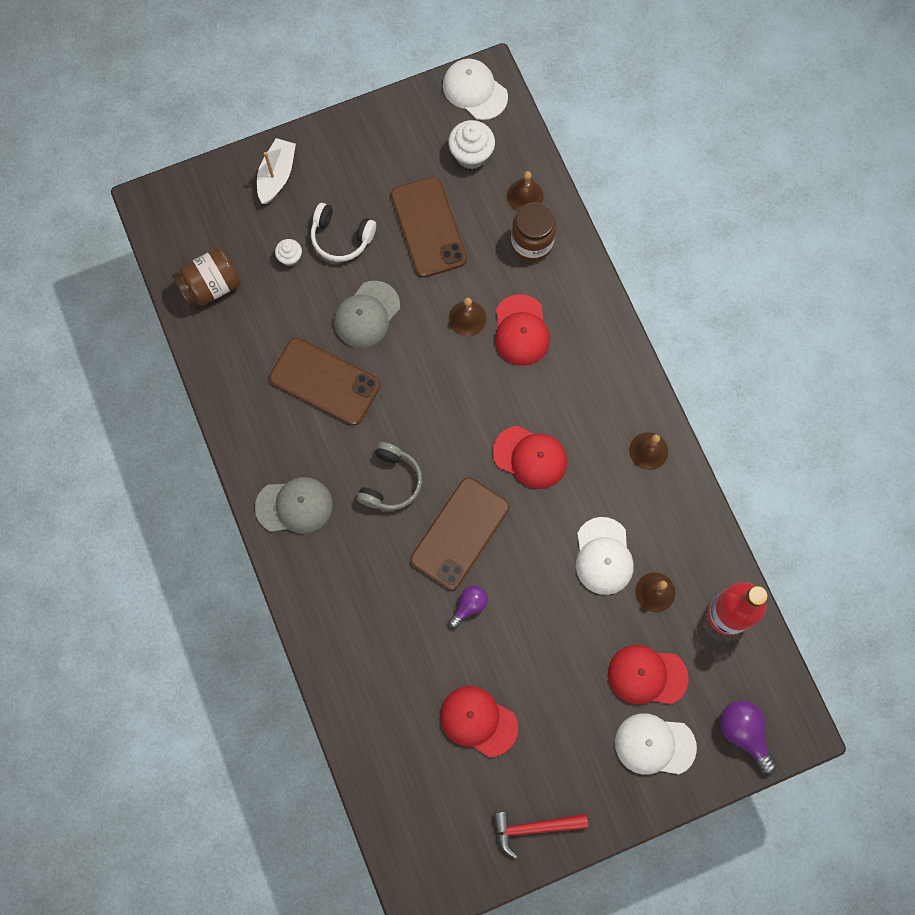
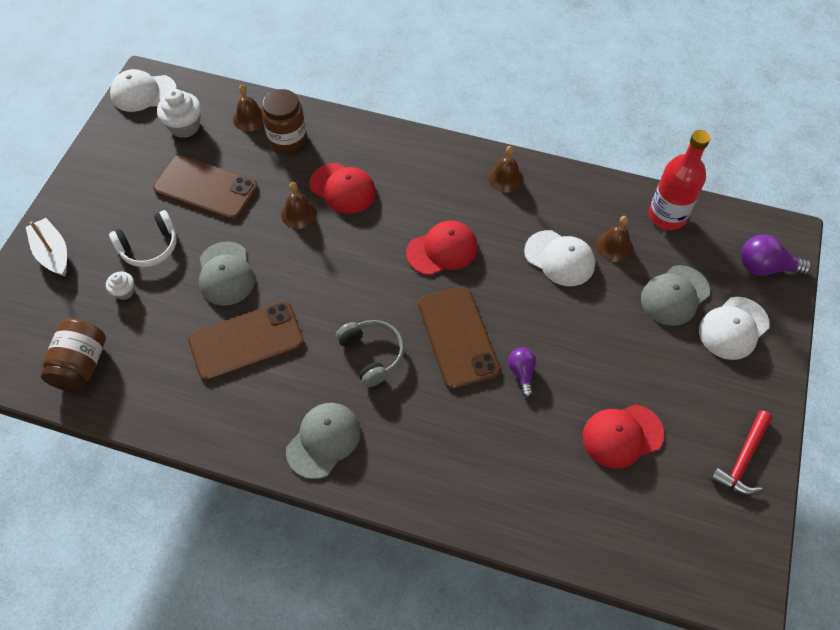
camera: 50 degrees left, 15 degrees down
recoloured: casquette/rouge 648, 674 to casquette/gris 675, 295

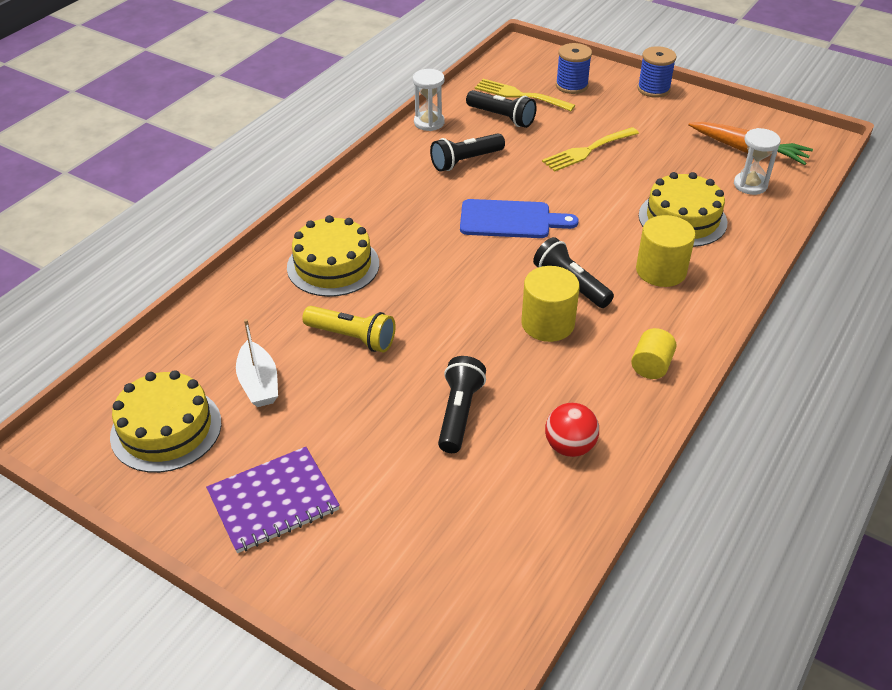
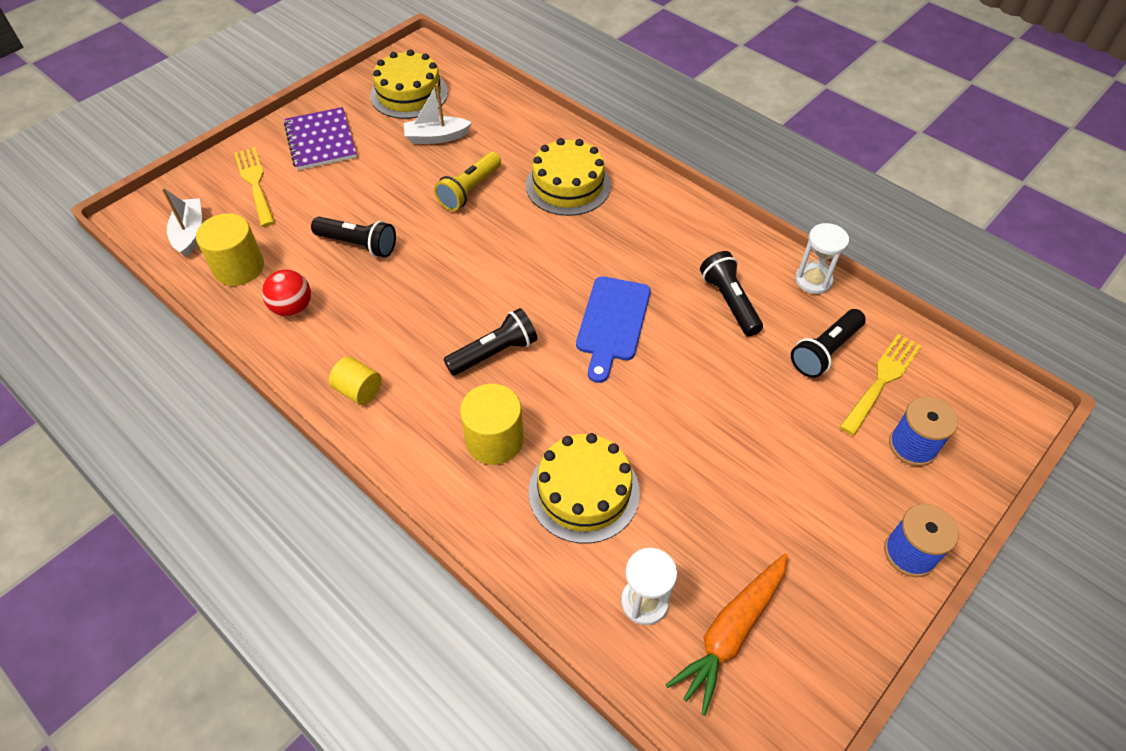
camera: 100 degrees right, 10 degrees up
added: bateau/blanc 181, 222
moved: cylindre/jaune 550, 304 to 230, 249; fourchette/jaune 590, 149 to 254, 187

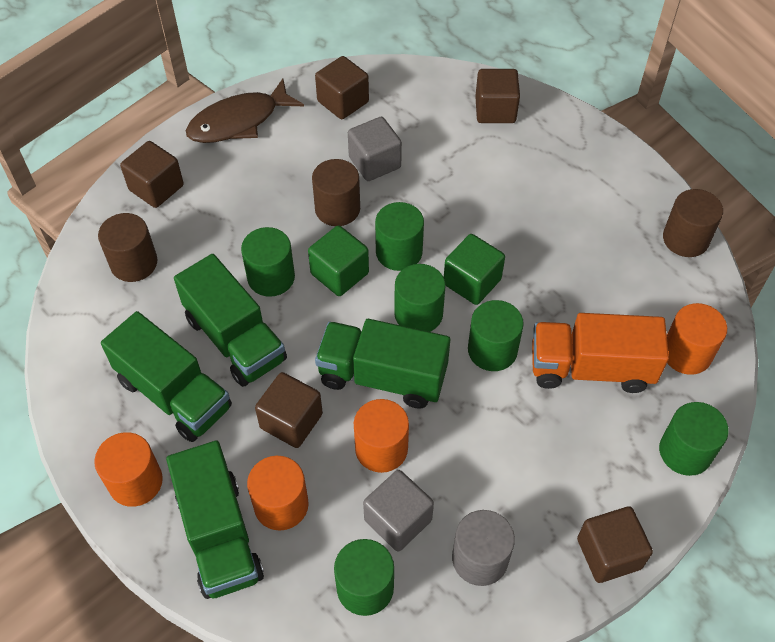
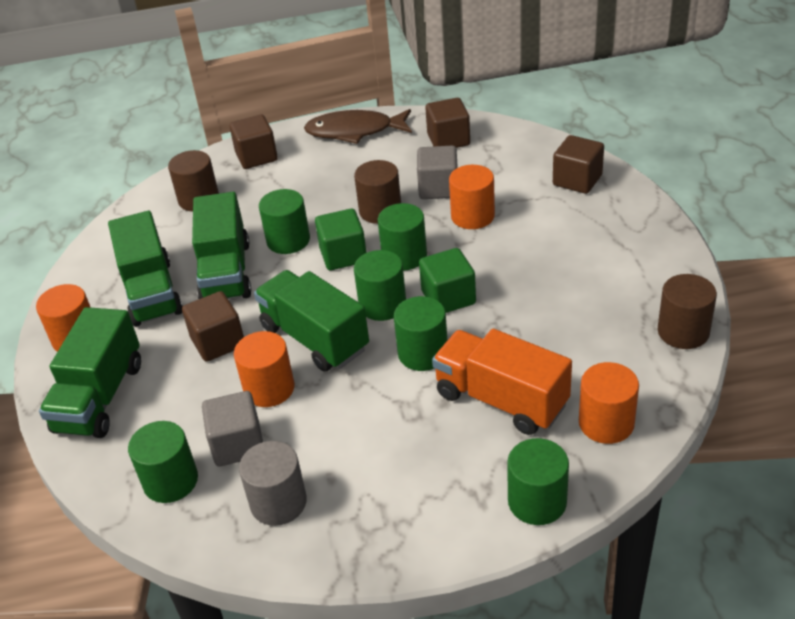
camera: 35 degrees right, 15 degrees down
removed: cube/marron 615, 544
moved: cylindre/orange 278, 493 to 472, 197

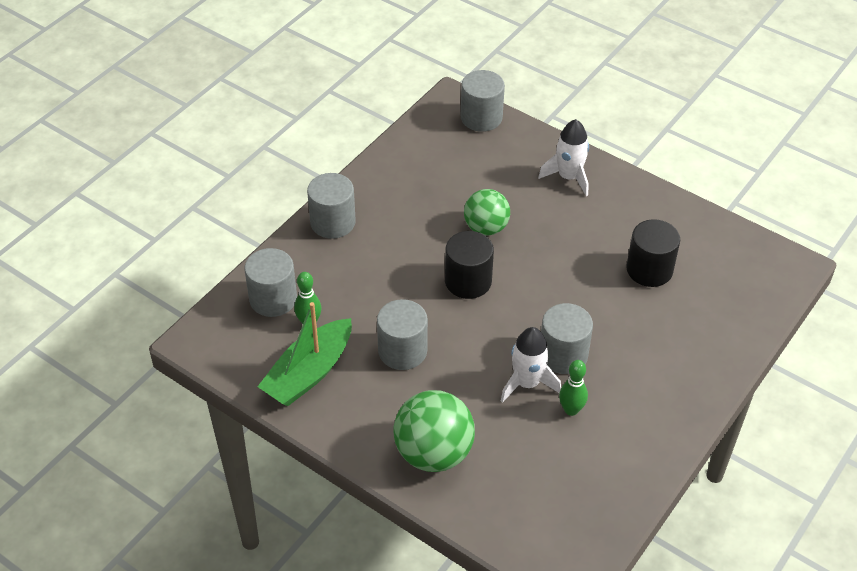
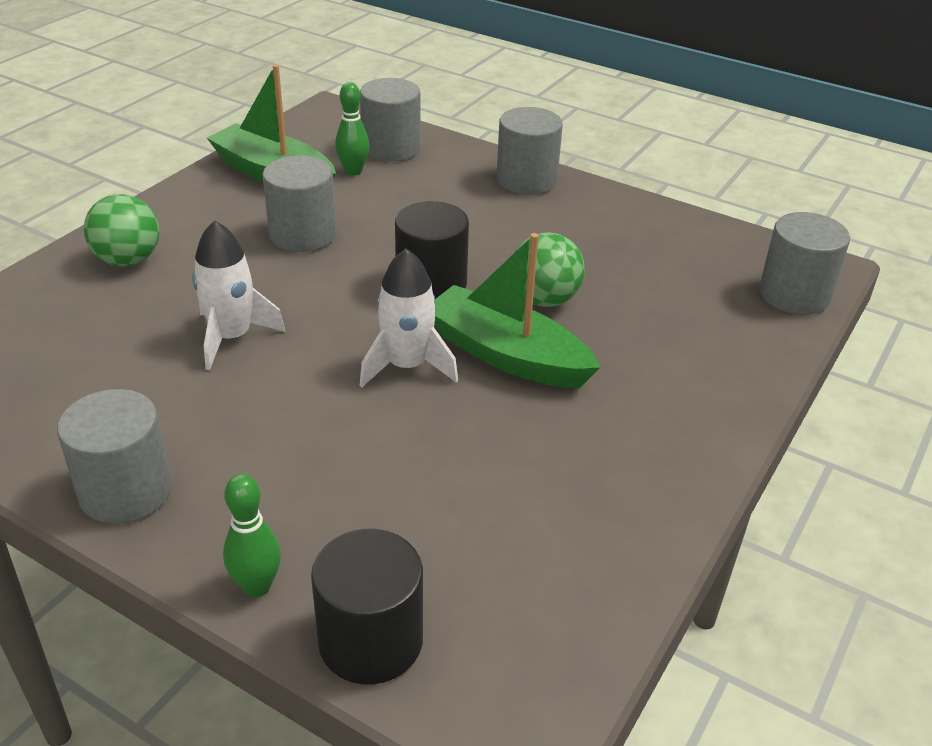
camera: 85 degrees right, 10 degrees down
added: bateau/vert 517, 310
moved: cylindre/gris 567, 338 to 114, 456; quille/vert 573, 388 to 252, 535; cylindre/noir 653, 253 to 367, 606; fusée/blanc 563, 157 to 409, 318
resized: balle/vert 434, 431 = 122, 230 x0.66

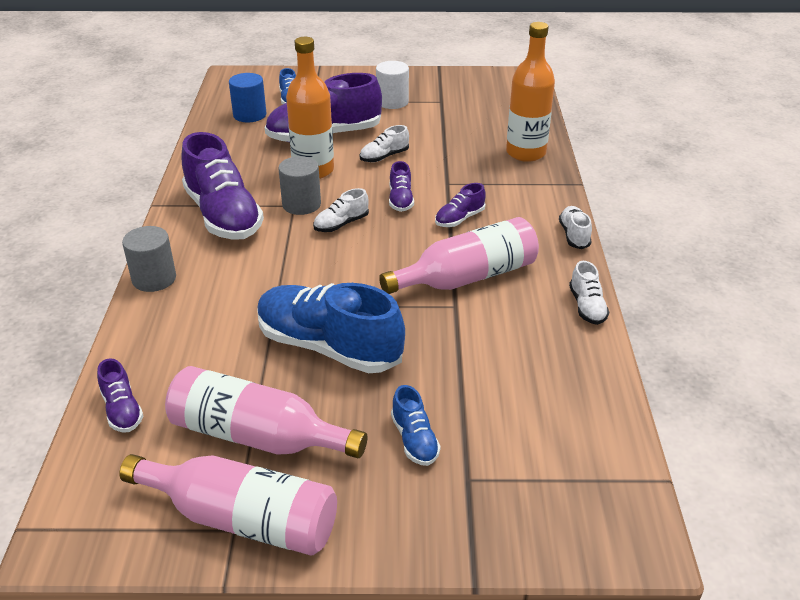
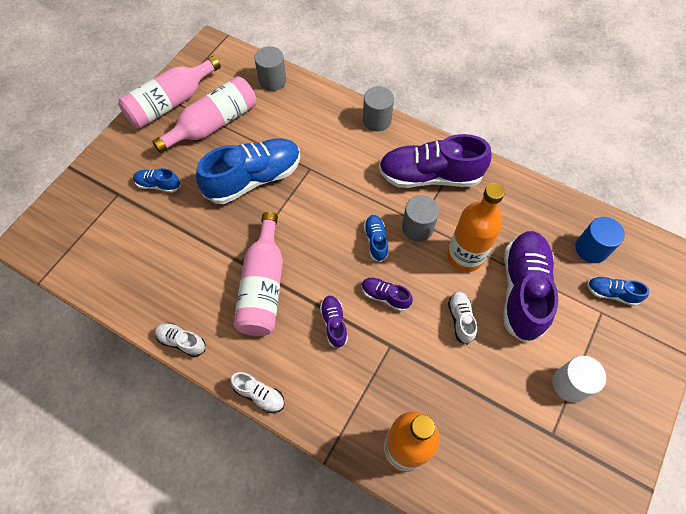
camera: 120 degrees right, 25 degrees up
replaced: chaussure/violet 120, 395 to cylindre/gris 270, 68
recoloured: chaussure/blanc 341, 210 to chaussure/bleu 376, 238

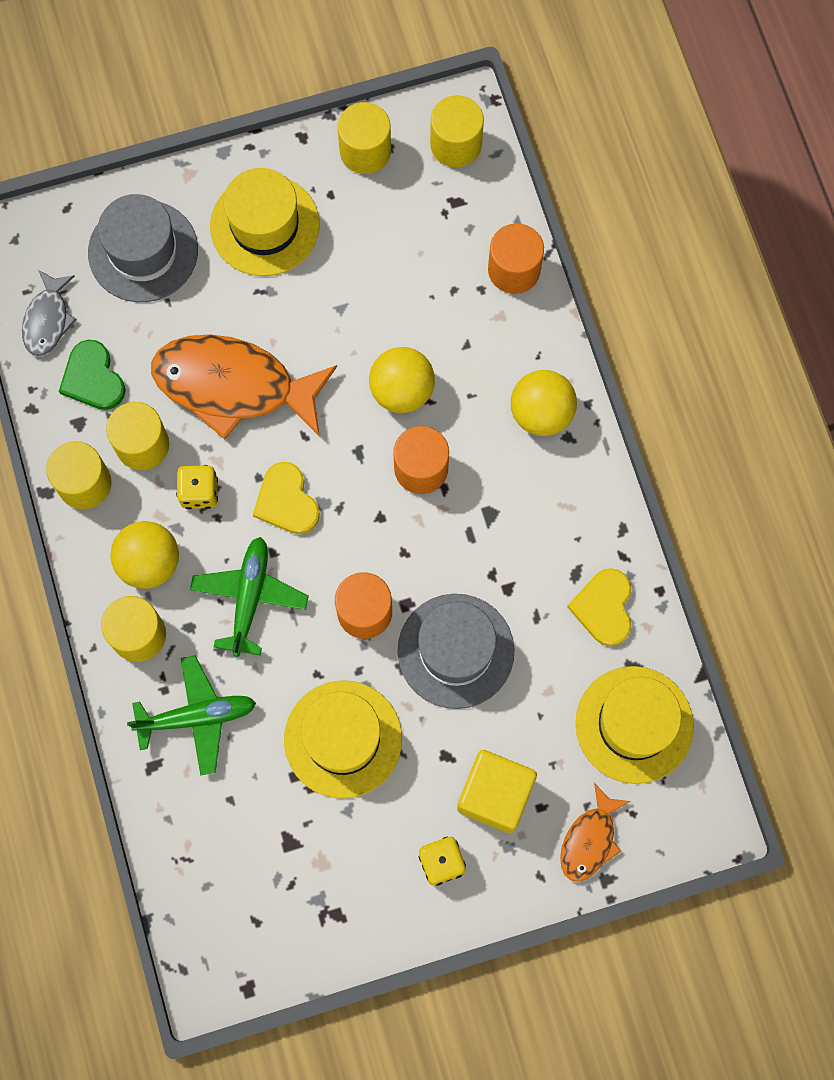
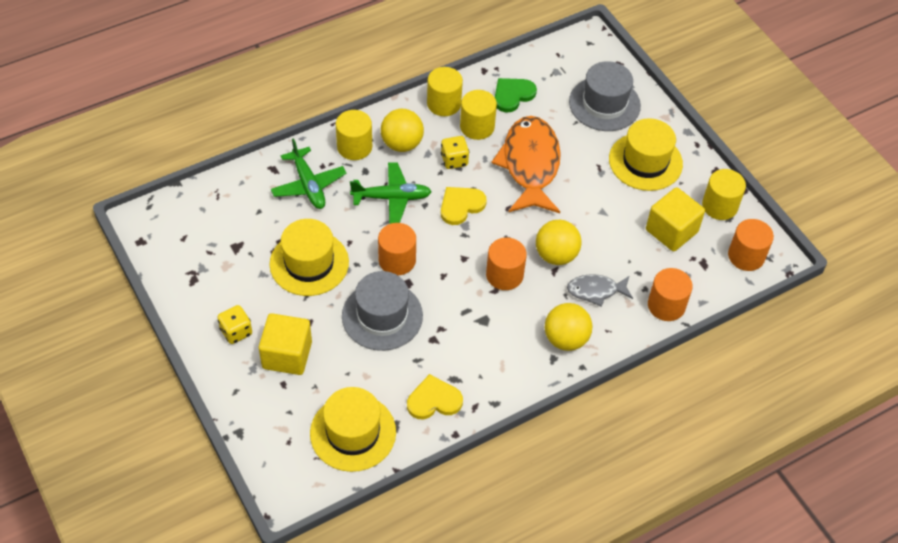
camera: 75 degrees right, 20 degrees down
removed: poisson/orange 595, 832
added: cube/jaune 675, 219
moved: poisson/gris 49, 313 to 600, 290
recoloured: cylindre/jaune 457, 131 to cylindre/orange 751, 245

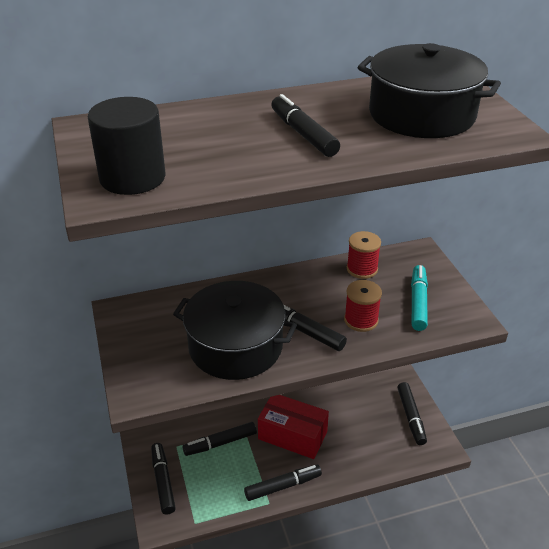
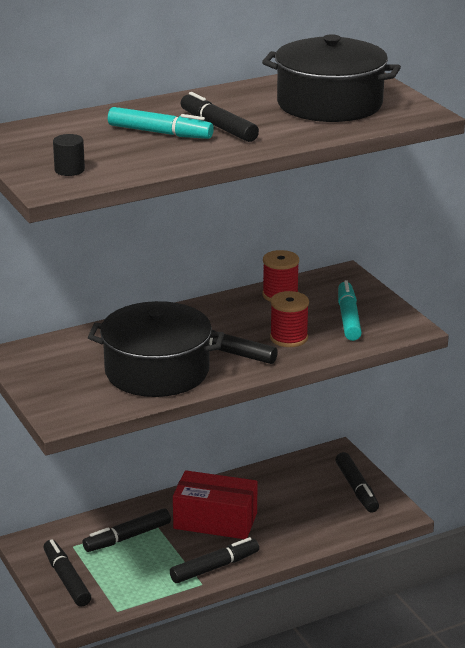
camera: 10 degrees left, 10 degrees down
added: feutre/turquoise 161, 123
resized: cylindre/noir 126, 146 = 69, 155 x0.48

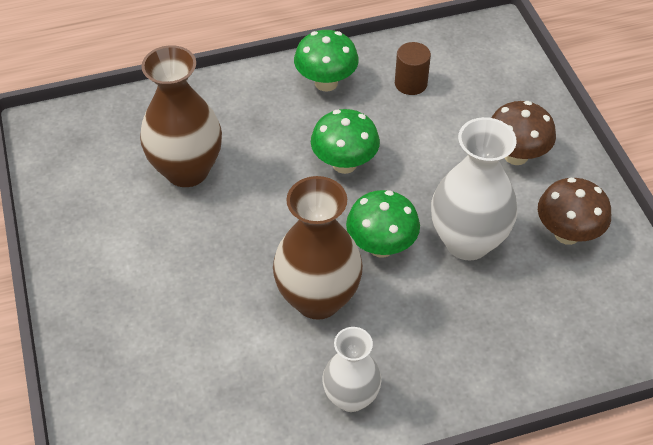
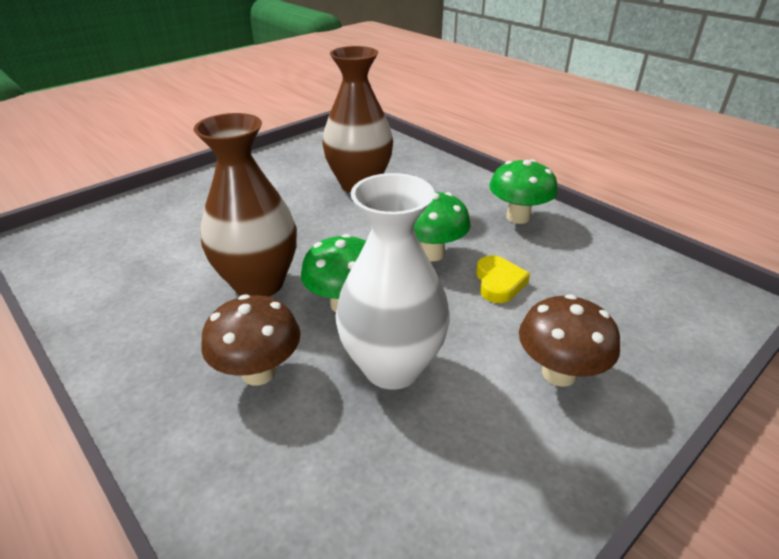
camera: 65 degrees right, 15 degrees down
removed: vase/blanc 351, 369; cylindre/marron 413, 68
added: cœur/jaune 503, 279
moved: champignon/marron 574, 211 to 250, 340

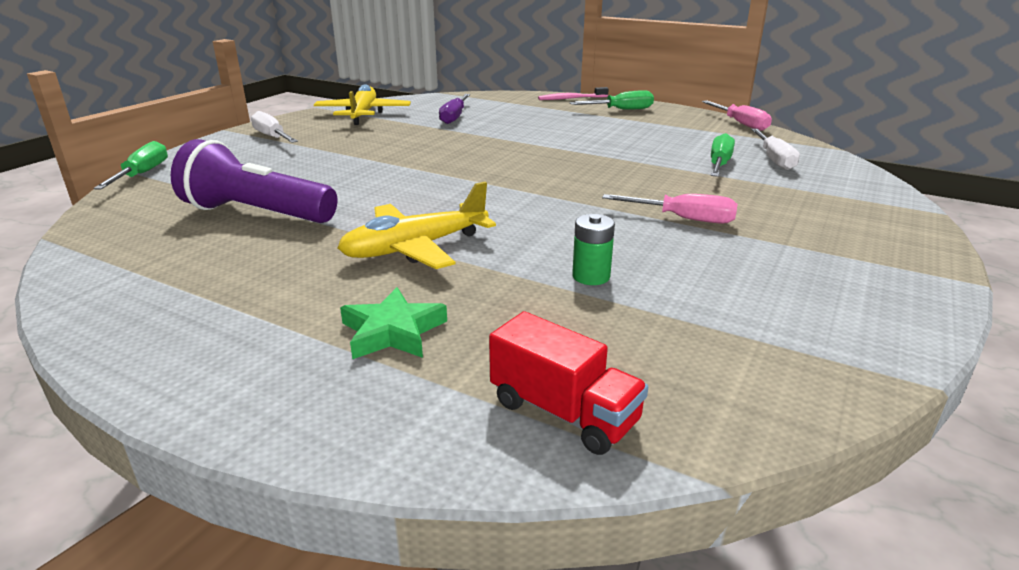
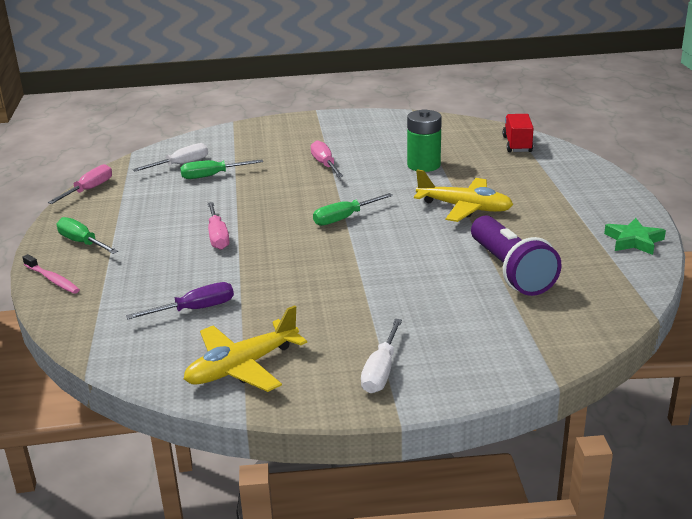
camera: 125 degrees left, 0 degrees up
added: tournevis/rose 219, 226
moved: tournevis/vert 130, 165 to 353, 209; étoile/vert 393, 323 to 635, 236
resized: pile/vert 593, 249 = 424, 140 x1.67

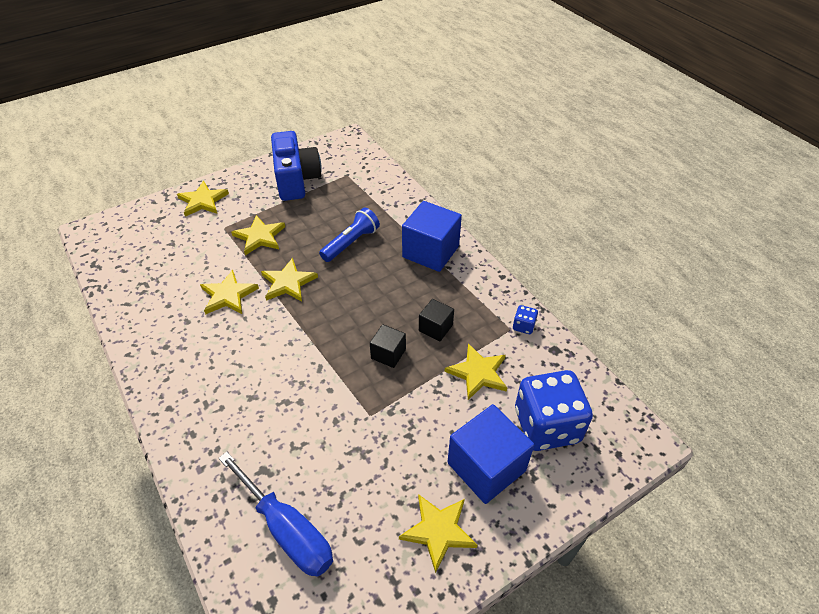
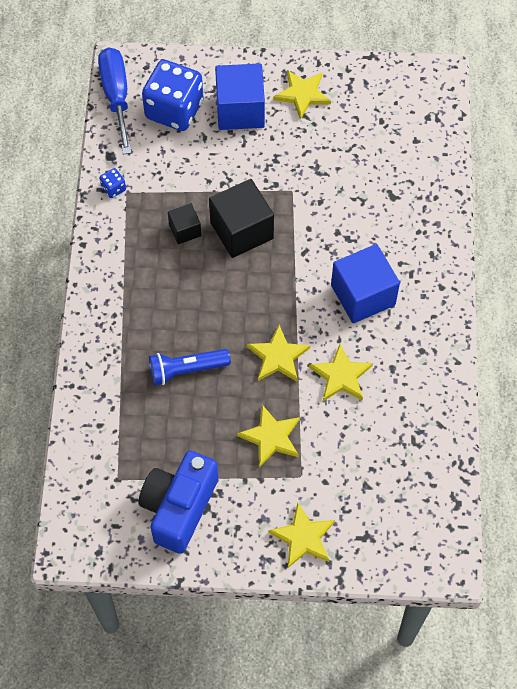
camera: 145 degrees left, 15 degrees up
removed: étoile/jaune 476, 371
moved: tournevis/bleu 275, 514 to 114, 101; cube/bleu 432, 236 to 365, 283
resized: cube/noir 388, 346 = 241, 218 x1.87

